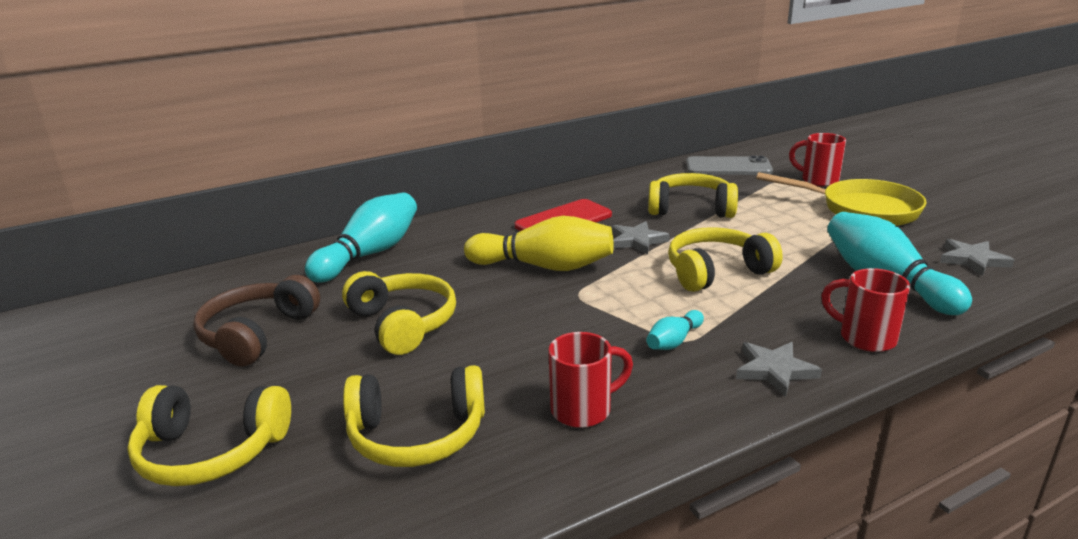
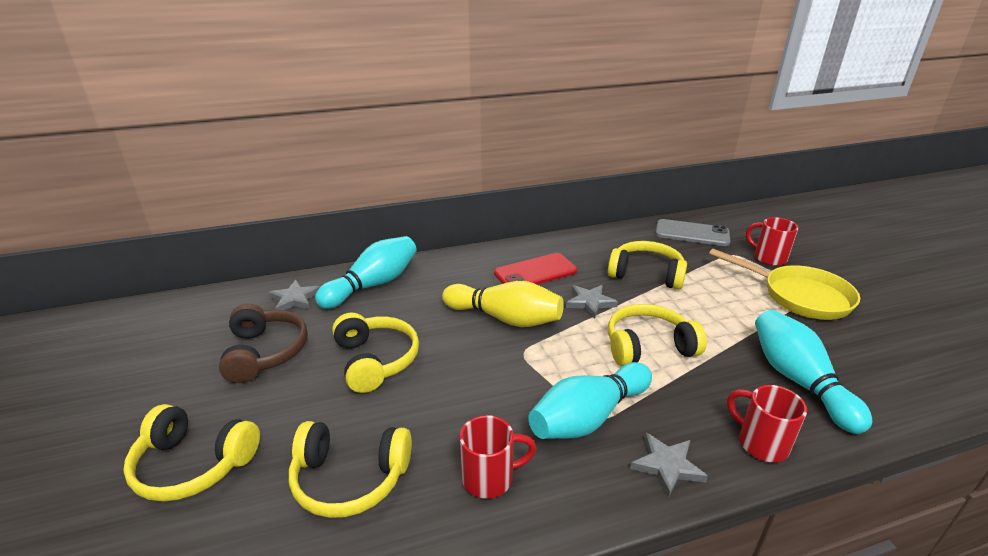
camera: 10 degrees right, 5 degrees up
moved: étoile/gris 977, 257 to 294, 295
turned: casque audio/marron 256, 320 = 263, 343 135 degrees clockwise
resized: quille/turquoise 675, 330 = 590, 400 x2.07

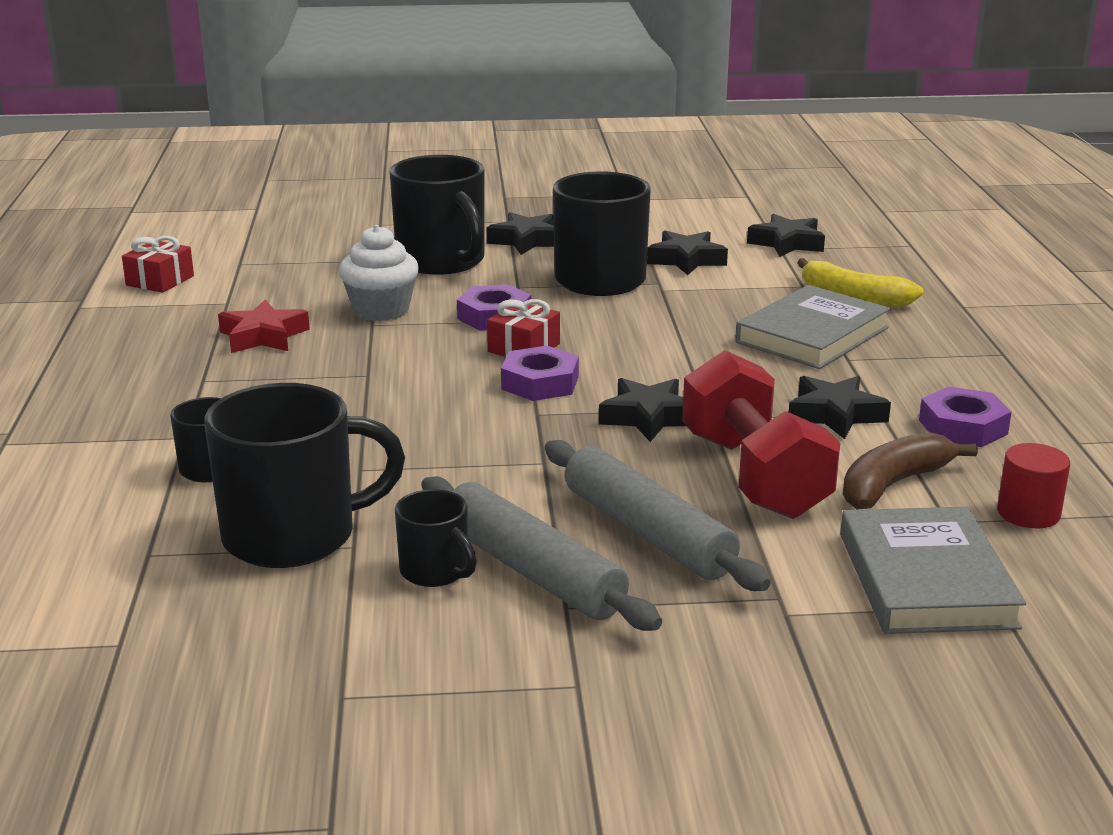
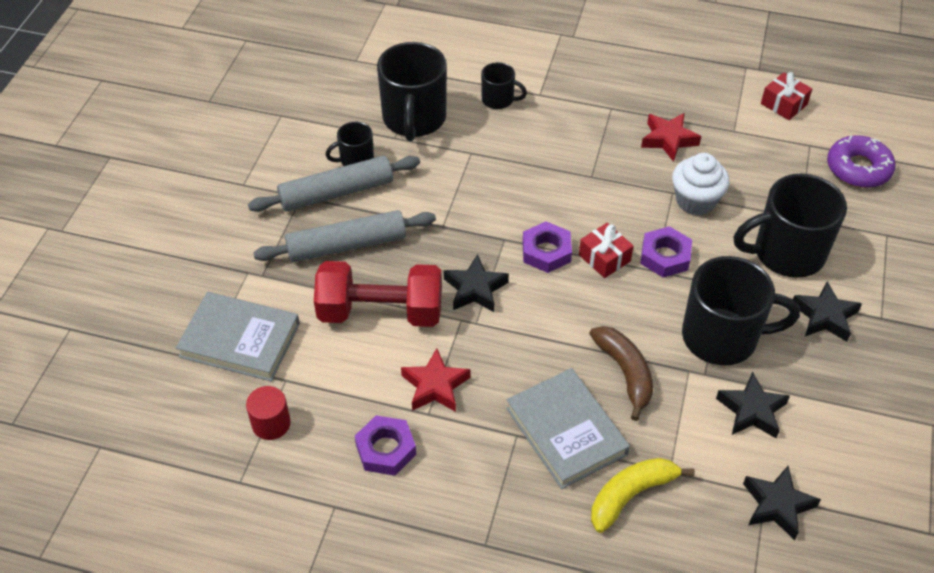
camera: 110 degrees right, 25 degrees up
added: beignet/violet 861, 161
moved: banane/marron 910, 471 to 621, 373
recoloured: étoile/noir 840, 407 to étoile/rouge 436, 380

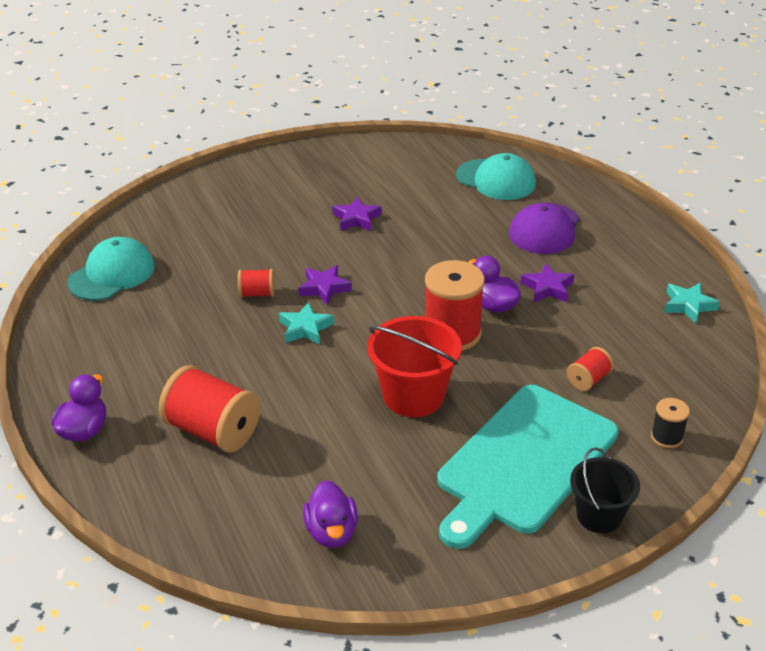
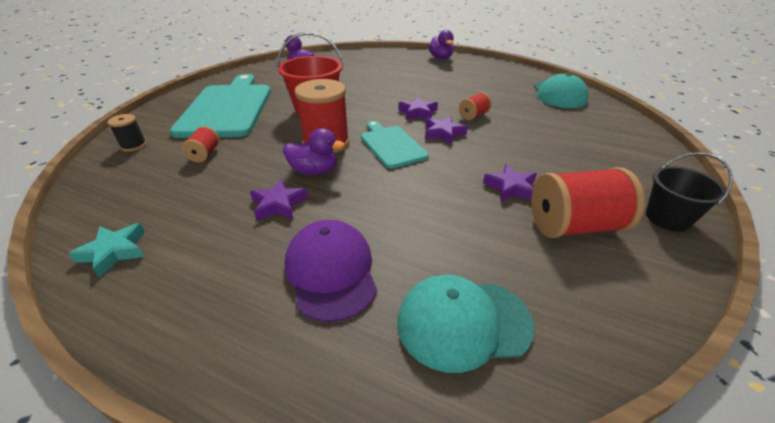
camera: 140 degrees right, 0 degrees up
added: planche à découper/turquoise 395, 145
moved: bobine/rouge 209, 409 to 588, 202; seau/noir 605, 490 to 689, 192
recoloured: étoile/turquoise 306, 323 to étoile/violet 418, 108

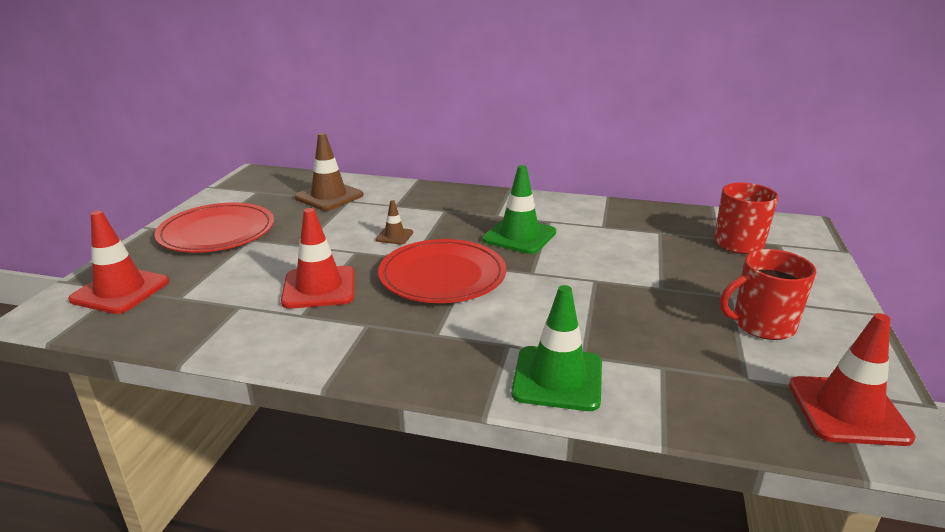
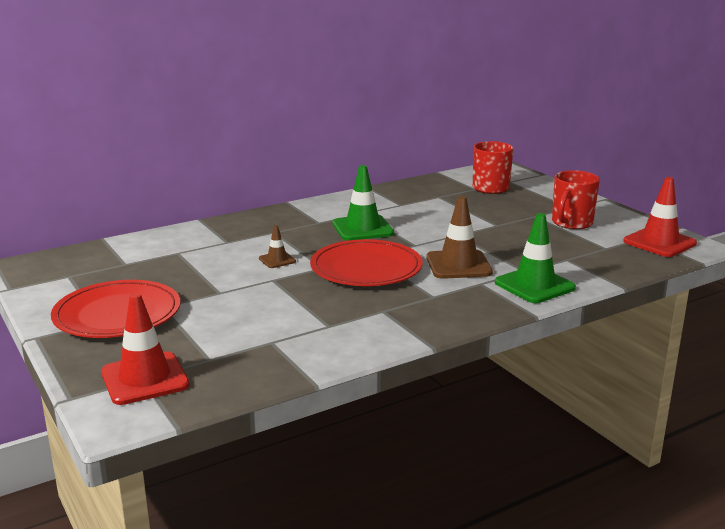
camera: 45 degrees left, 5 degrees down
removed: cône de chantier/rouge 318, 258
moved: cône de chantier/marron 329, 172 to 459, 237

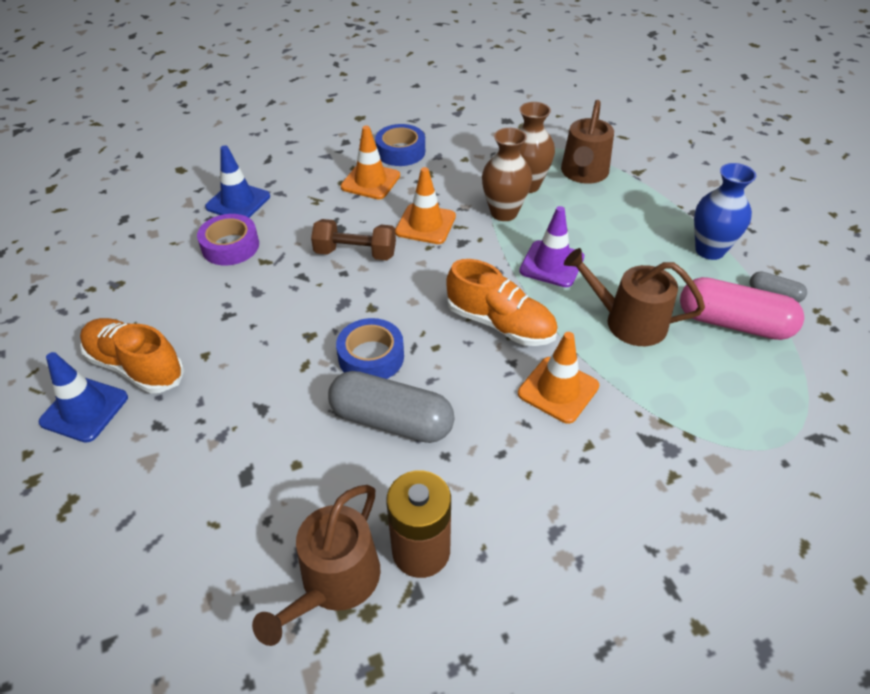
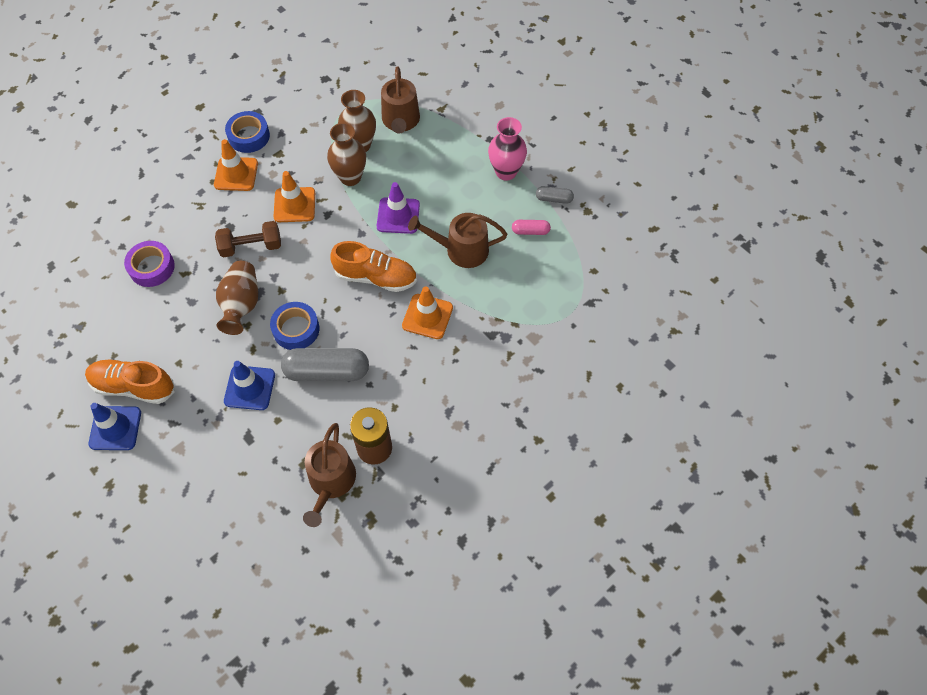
camera: 20 degrees left, 15 degrees up
added: vase/marron 237, 298
moved: cône de chantier/bleu 237, 181 to 249, 385
recoloured: vase/bleu 725, 211 to vase/rose 507, 149
resized: gélule/rose 742, 308 = 531, 227 x0.49

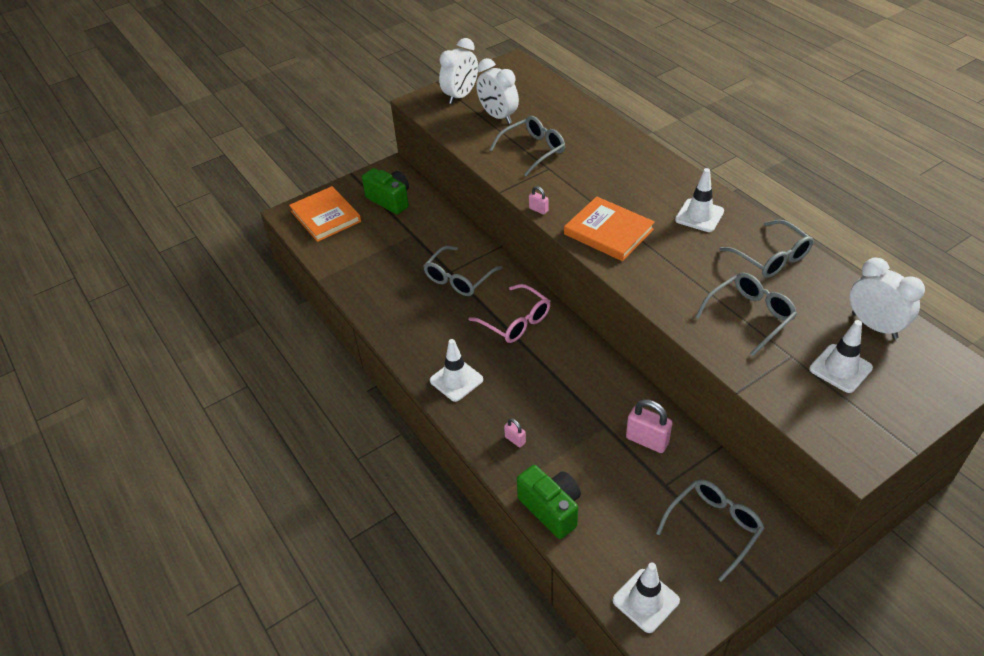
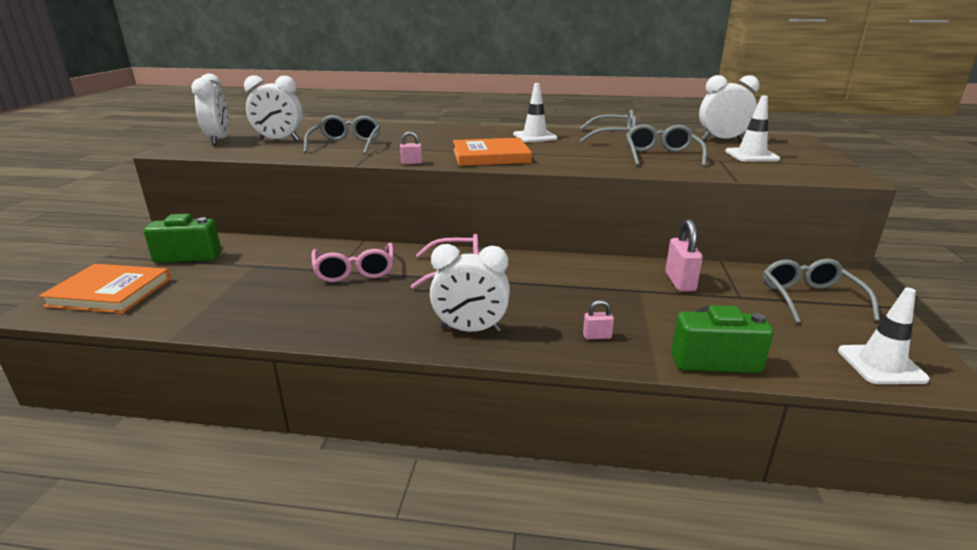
camera: 50 degrees left, 20 degrees down
replaced: cône de chantier/blanc 456, 370 to réveil/blanc 470, 288
recoloured: lunettes/gris 463, 271 to lunettes/rose 353, 262
turned: cadenas/rose 649, 426 = 684, 255 75 degrees counterclockwise

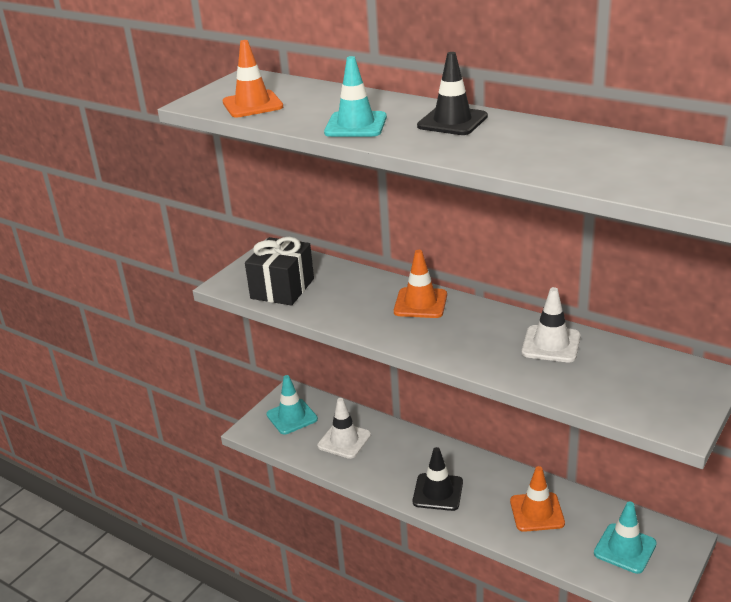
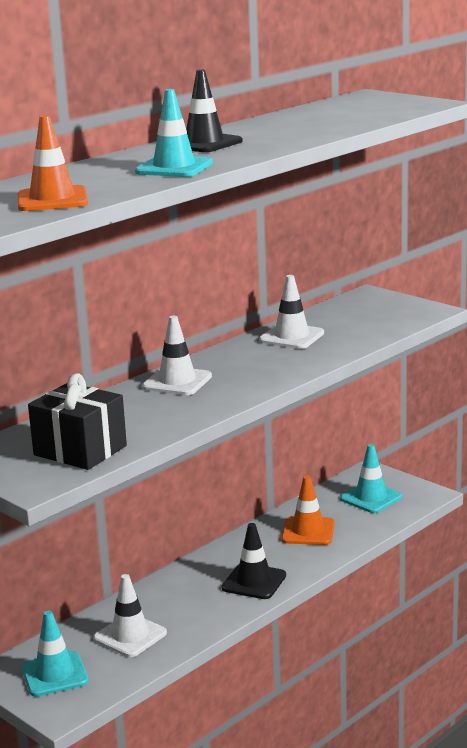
camera: 80 degrees left, 10 degrees down
recoloured: cône de chantier/orange 420, 284 to cône de chantier/blanc 177, 355

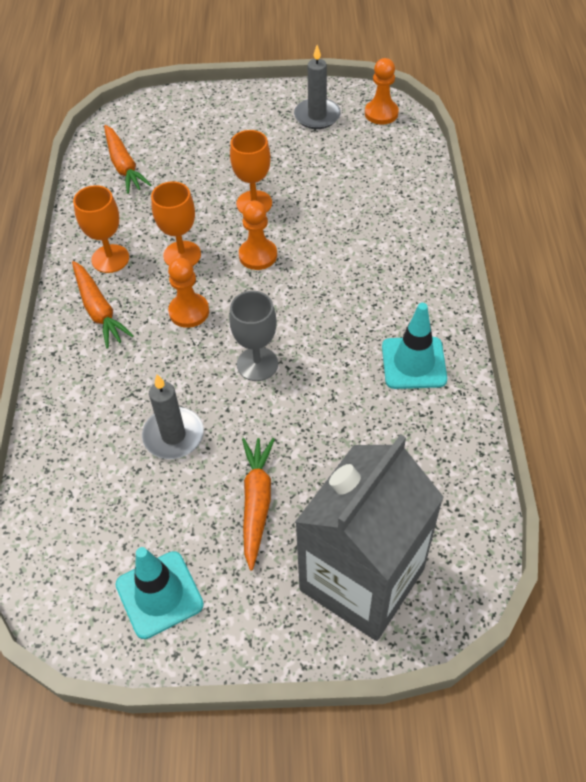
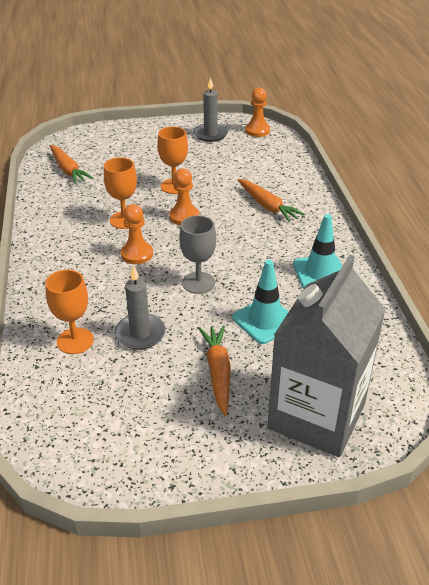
camera: 10 degrees left, 15 degrees down
moved: verre à pied/orange 101, 229 to 69, 312; cône de chantier/turquoise 159, 593 to 260, 302; carotte/orange 103, 304 to 271, 201

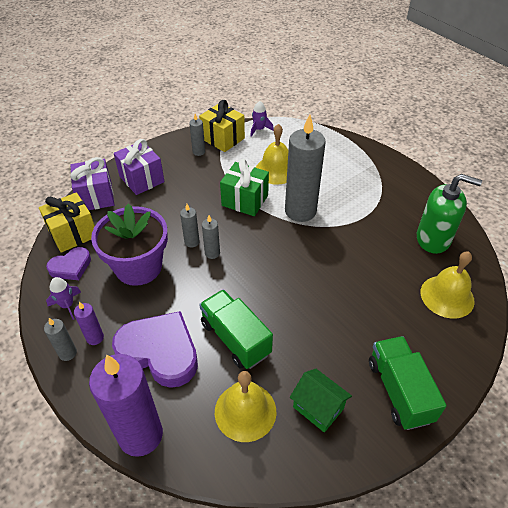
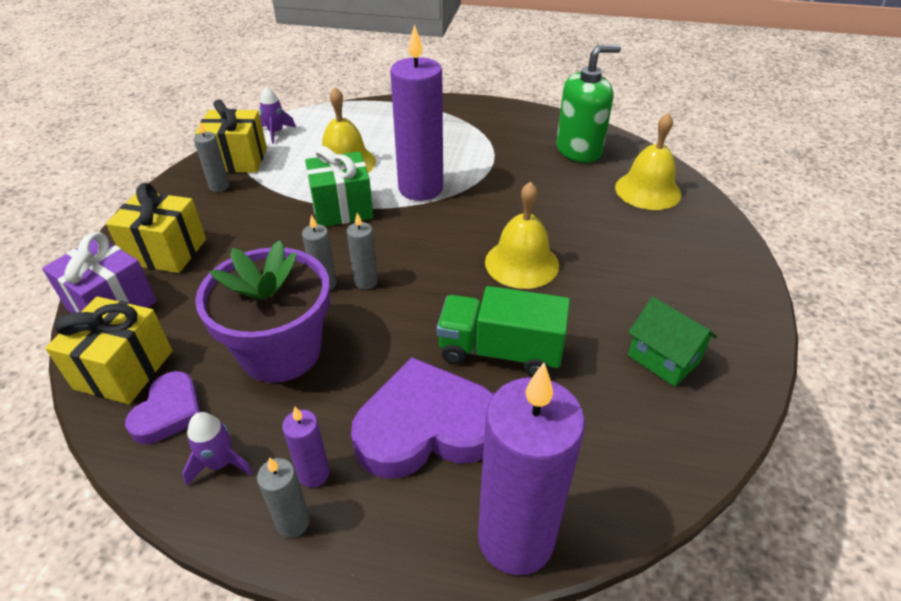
camera: 40 degrees left, 5 degrees down
removed: camion/vert 408, 383
moved: cloche/jaune 245, 406 to 522, 235
recoloured: cadeau/violet 139, 167 to cadeau/jaune 156, 228; bougie/gris 305, 168 to bougie/violet 416, 112
turned: maison/vert 321, 400 = 672, 342 45 degrees clockwise

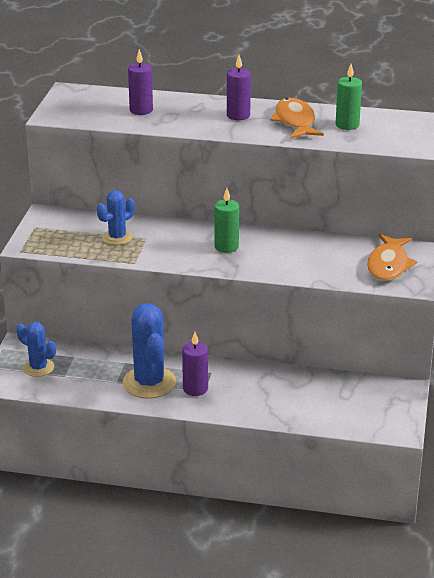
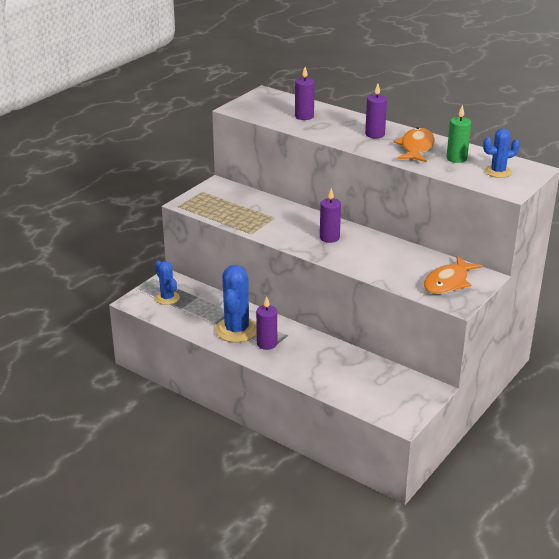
camera: 25 degrees right, 0 degrees up
moved: cactus/bleu 116, 217 to 501, 153
recoloured: bougie/vert 226, 220 to bougie/violet 330, 215

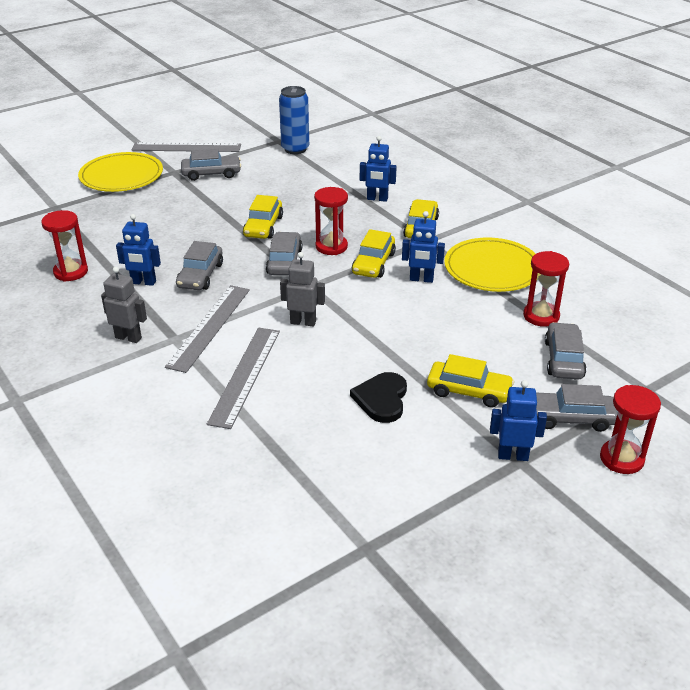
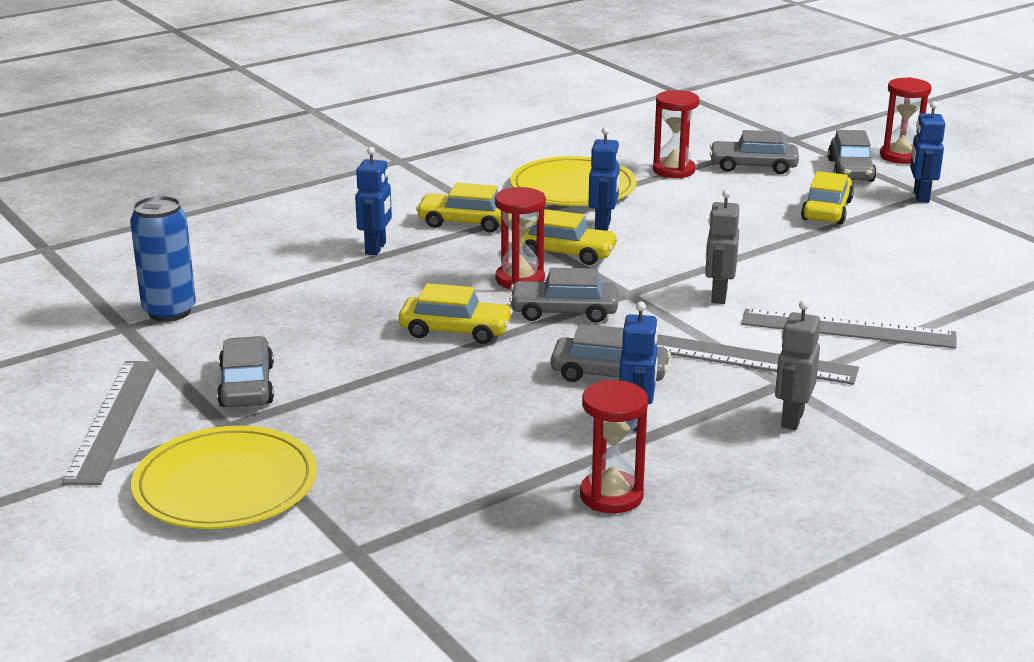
camera: 90 degrees left, 10 degrees down
removed: cœur/noir 378, 397

